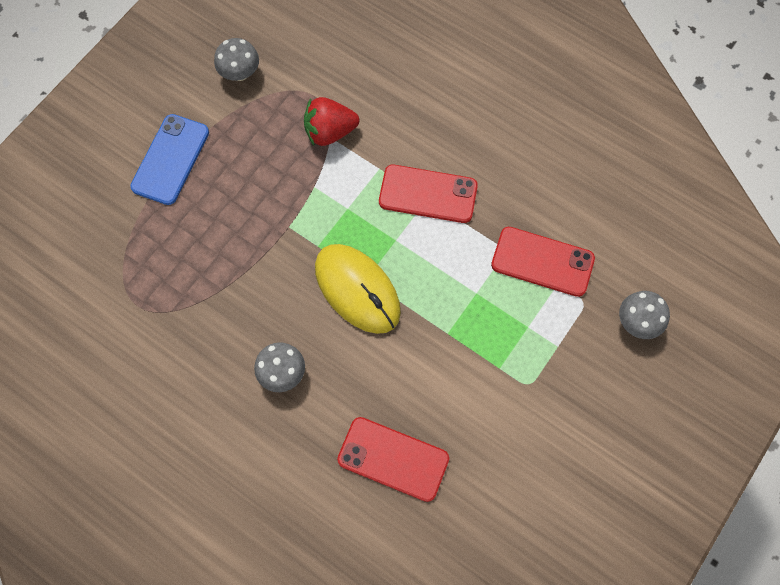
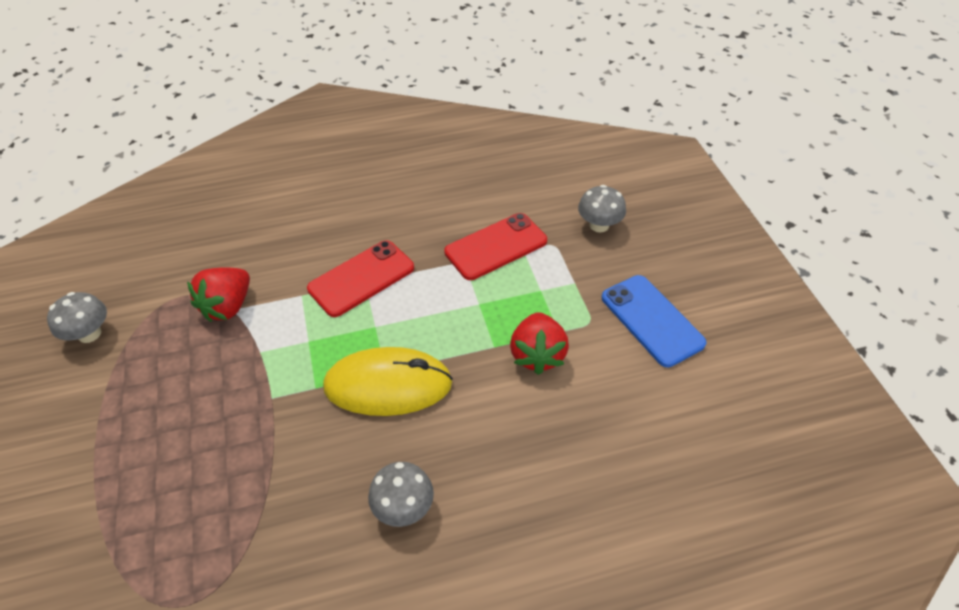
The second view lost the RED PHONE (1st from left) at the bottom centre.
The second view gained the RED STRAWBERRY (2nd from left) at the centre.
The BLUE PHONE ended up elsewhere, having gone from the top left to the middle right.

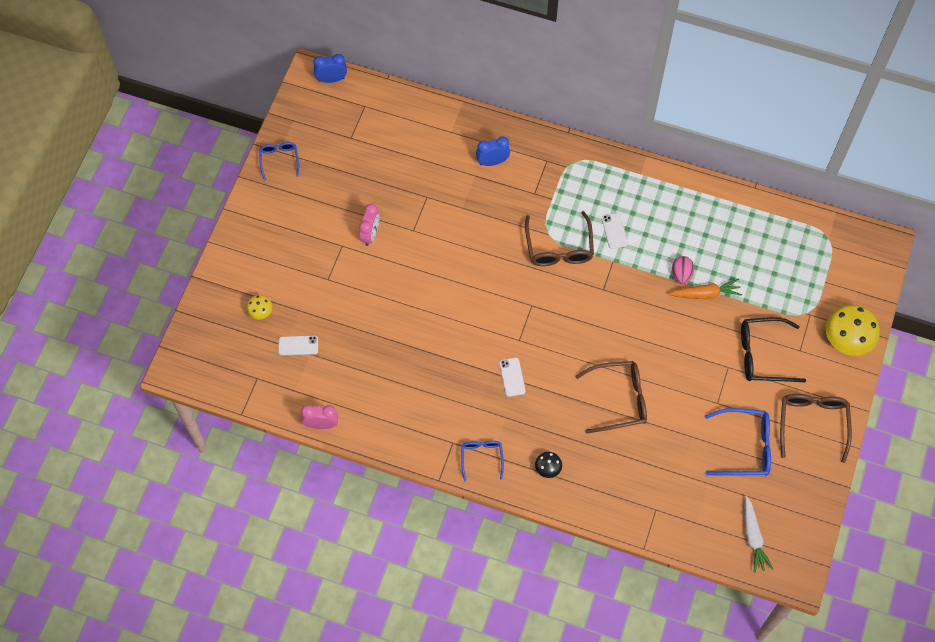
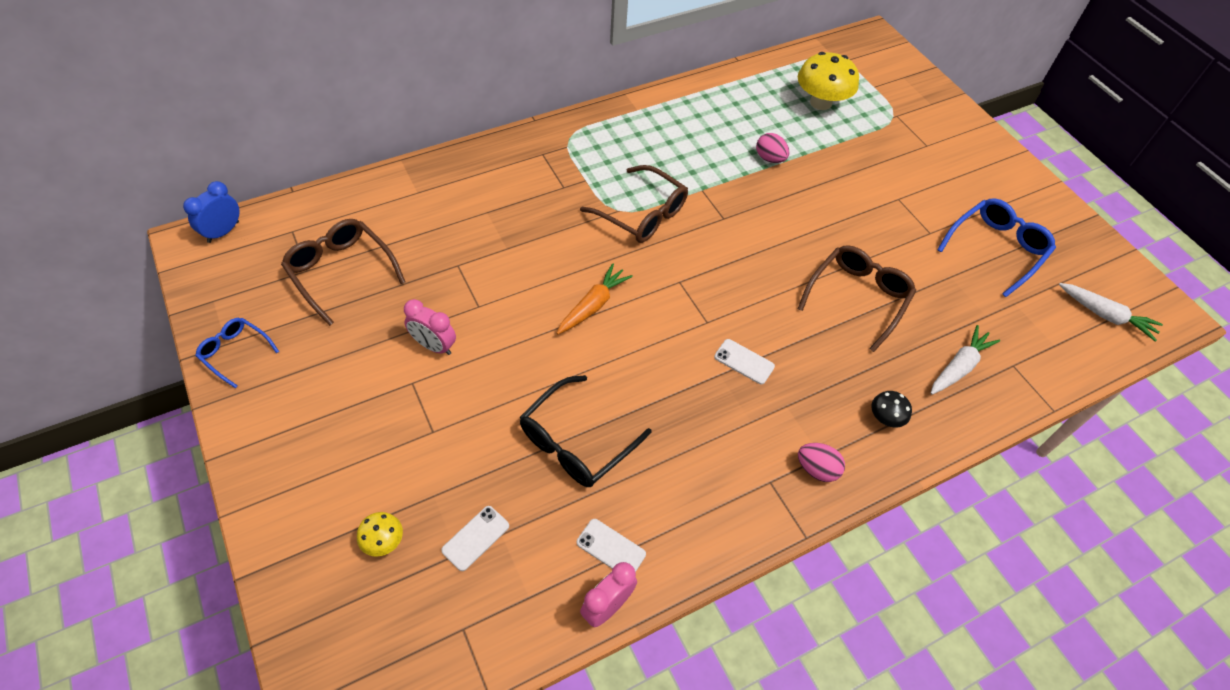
The second view lost the BLUE CLOCK (2nd from left) at the top centre.
The second view gained the WHITE CARROT (1st from left) at the middle right.
The WHITE PHONE (3rd from left in the first image) ended up elsewhere, having gone from the centre to the bottom centre.
The ORANGE CARROT ended up elsewhere, having gone from the middle right to the centre.
The BLACK GLASSES ended up elsewhere, having gone from the middle right to the centre.
The BROWN GLASSES (3rd from left in the first image) ended up elsewhere, having gone from the bottom right to the middle left.
The YELLOW MUSHROOM (2nd from left) ended up elsewhere, having gone from the middle right to the top right.
Where the BLUE GLASSES (2nd from left) stood at the bottom centre, the PINK EGG (2nd from left) came to stand at the bottom right.
The PINK CLOCK (2nd from left in the first image) at the centre ended up facing another way, 150 degrees clockwise from before.

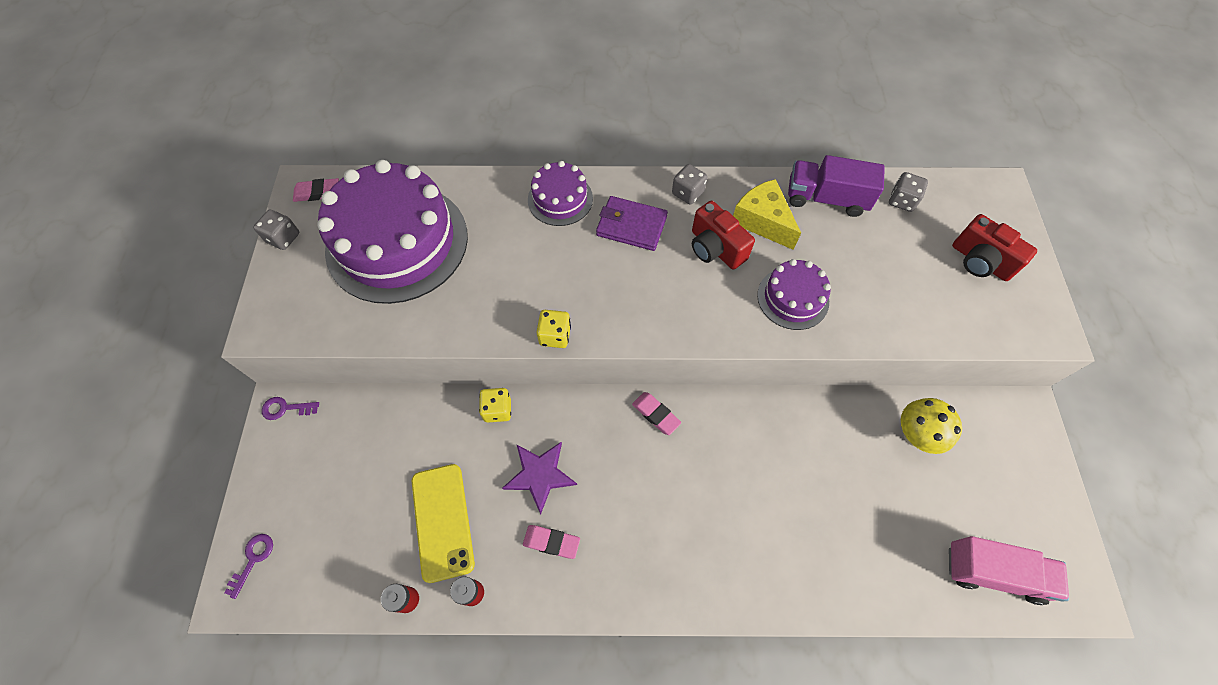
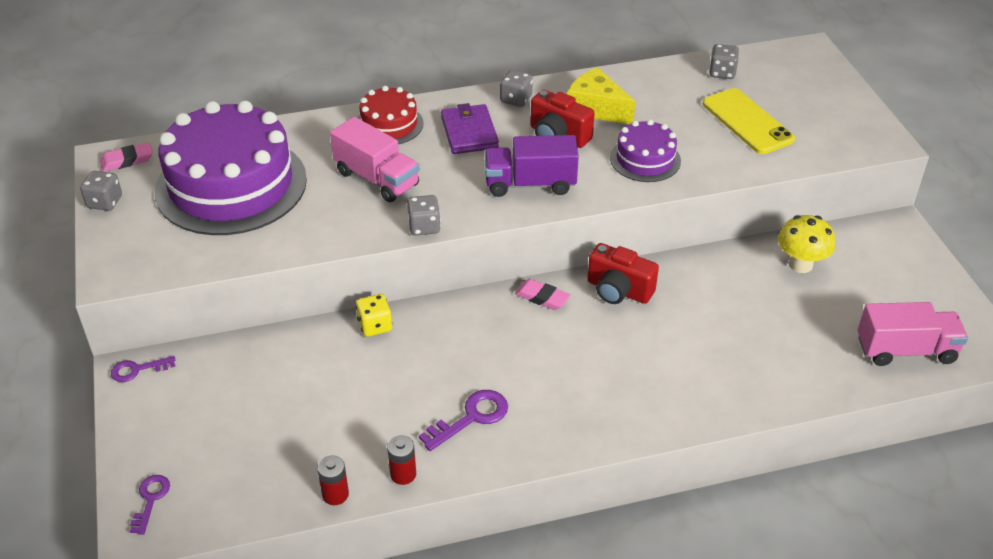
The second view lost the PURPLE STAR at the bottom centre.
The second view gained the PINK TRUCK (1st from left) at the top centre.
The YELLOW PHONE ended up elsewhere, having gone from the bottom centre to the top right.
The PURPLE TRUCK ended up elsewhere, having gone from the top right to the top centre.
The RED CAMERA (2nd from left) ended up elsewhere, having gone from the middle right to the centre.
Where the PINK ERASER (2nd from left) stood at the bottom centre, the PURPLE KEY (3rd from left) came to stand at the bottom centre.
What was the PURPLE CAKE (2nd from left) at the top centre turned into the RED CAKE at the top centre.
What was the YELLOW DICE (2nd from left) at the centre turned into the GREY DICE (2nd from left) at the centre.
The PURPLE WALLET at the top centre ended up facing another way, 75 degrees clockwise from before.

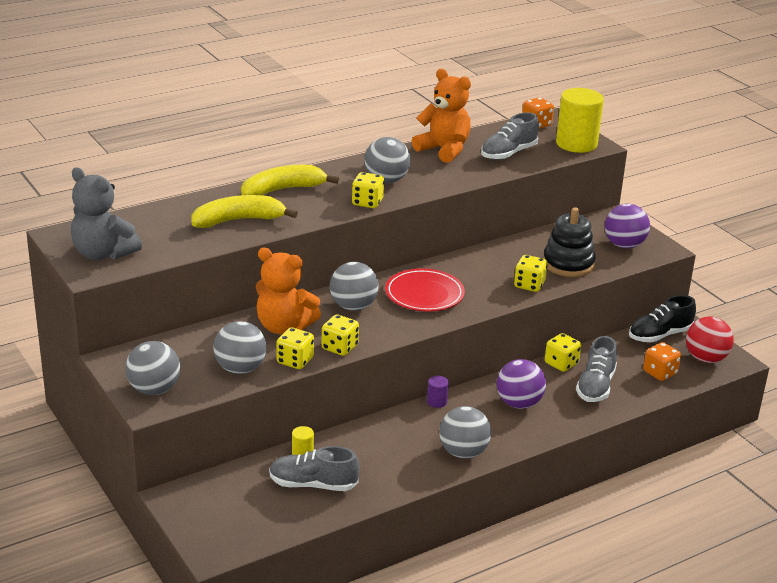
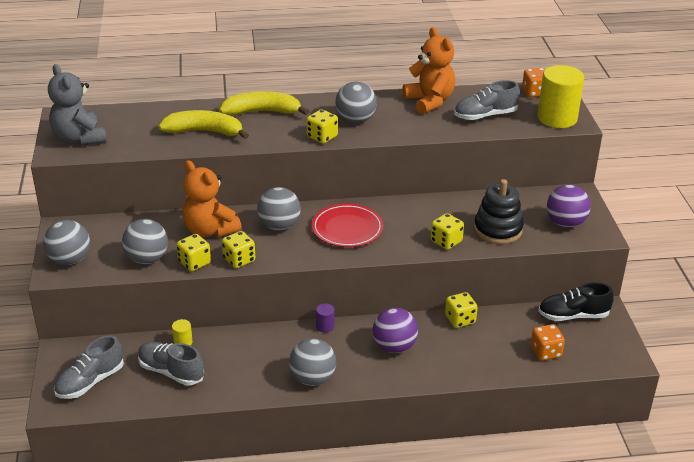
The second view lost the RED BALL at the middle right.
The GREY SHOE (3rd from left in the first image) ended up elsewhere, having gone from the middle right to the bottom left.

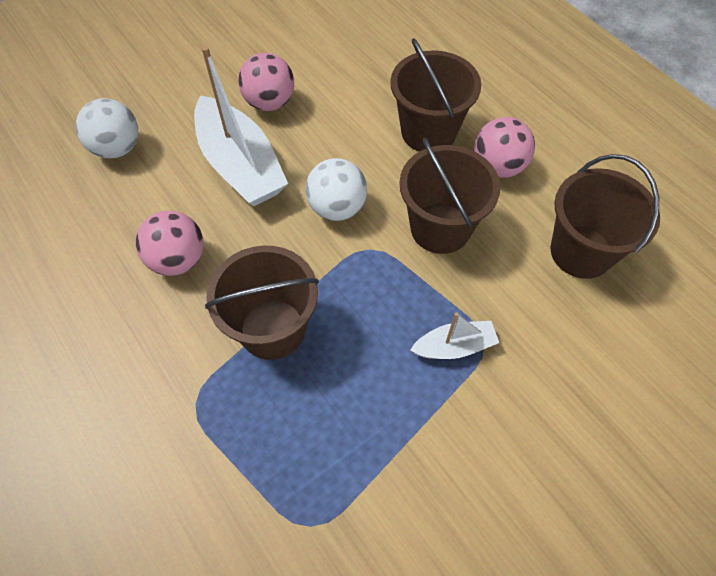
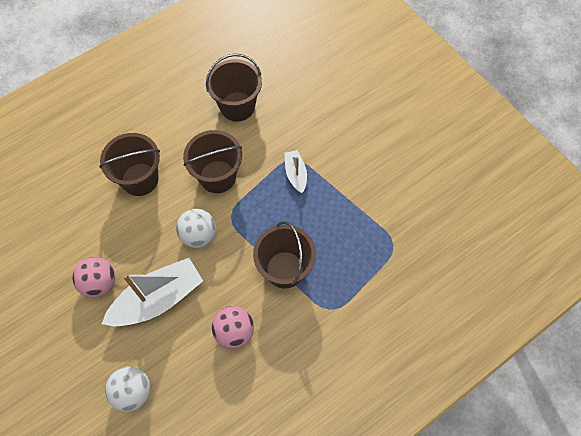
The second view lost the PINK BALL (3rd from left) at the top right.

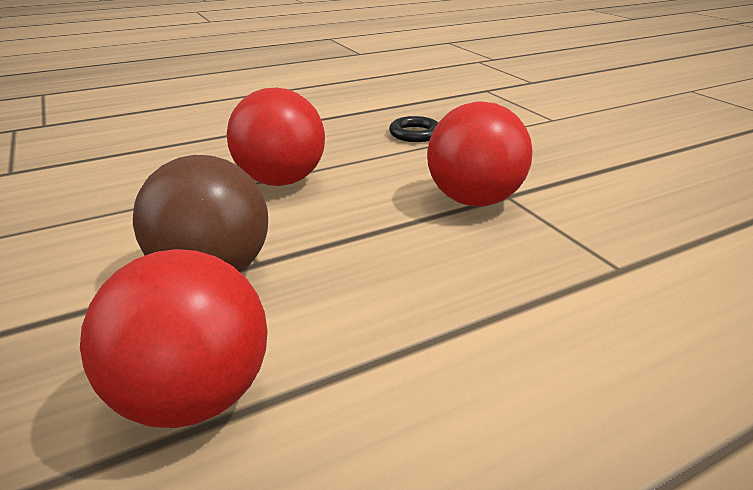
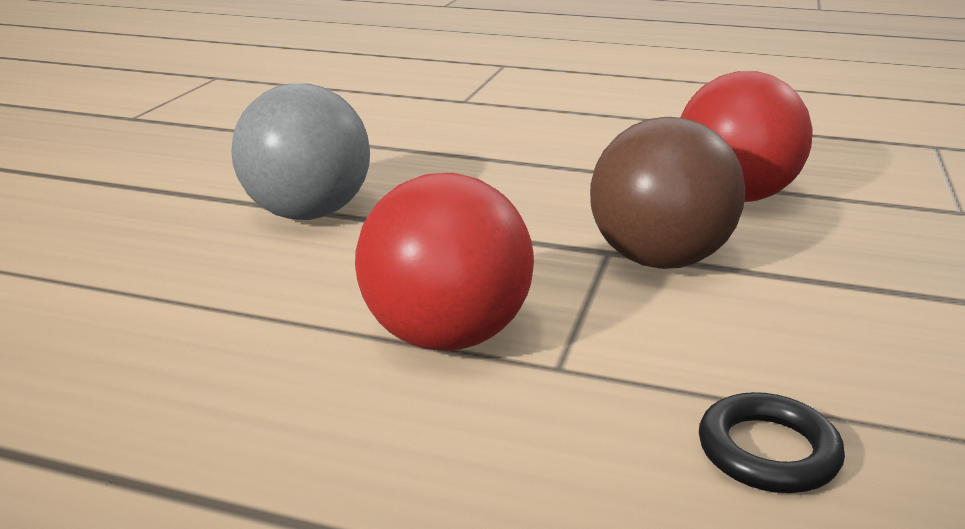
The BLACK RING ended up elsewhere, having gone from the top centre to the bottom right.
What was the RED BALL (3rd from left) at the top centre turned into the GREY BALL at the top left.

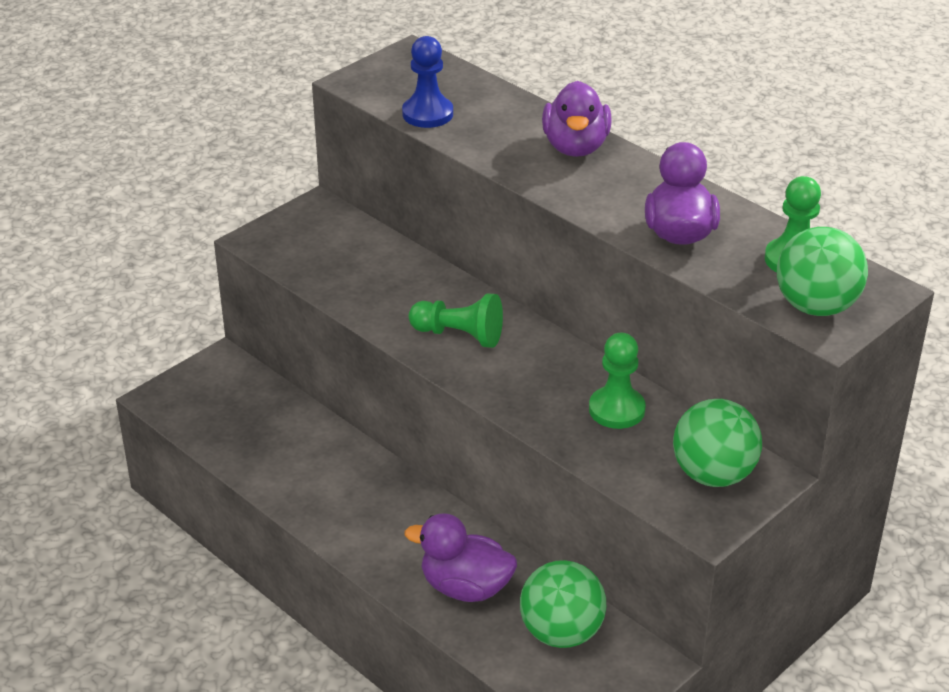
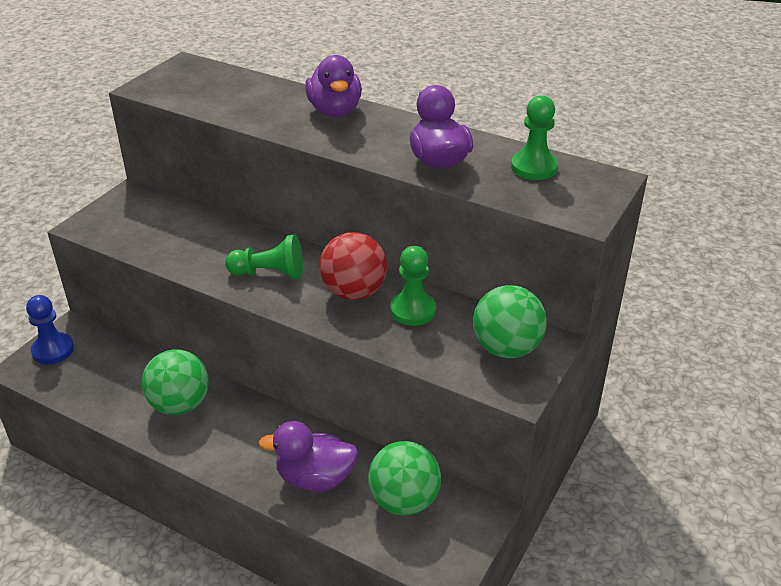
The second view gained the RED BALL at the centre.
The BLUE PAWN ended up elsewhere, having gone from the top centre to the middle left.
The GREEN BALL (3rd from left in the first image) ended up elsewhere, having gone from the middle right to the middle left.

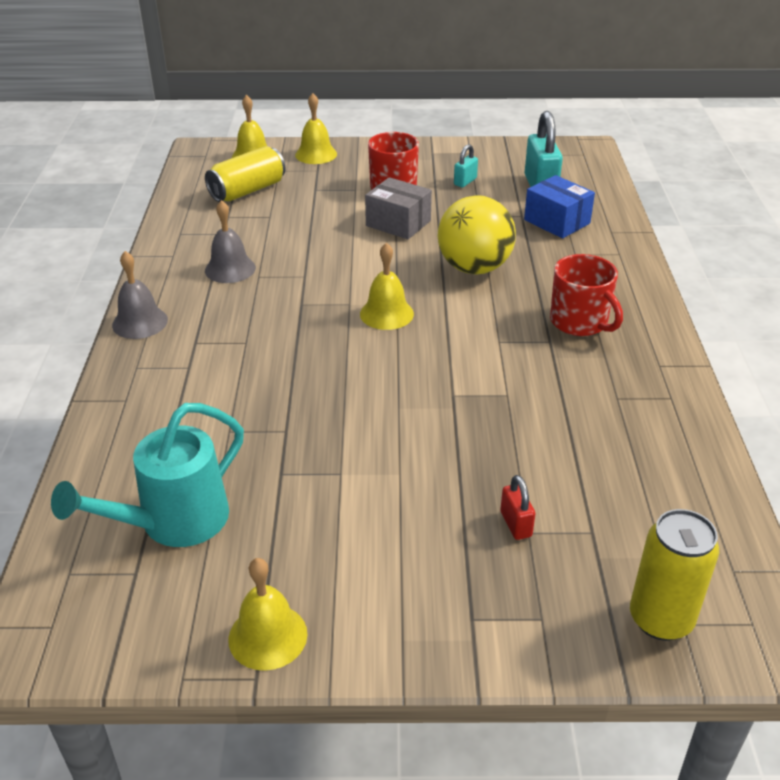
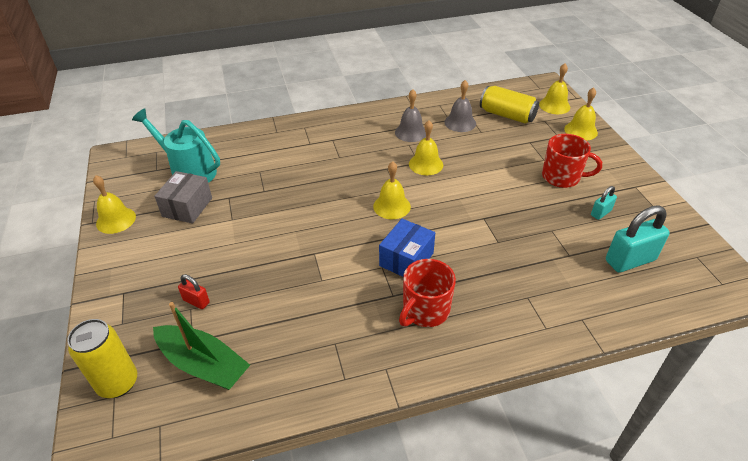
The second view lost the YELLOW BALL at the top centre.
The second view gained the GREEN BOAT at the bottom left.
The second view gained the YELLOW BELL (3rd from left) at the top centre.
The GREY BELL (1st from left in the first image) ended up elsewhere, having gone from the middle left to the top centre.
The GREY BOX ended up elsewhere, having gone from the top centre to the middle left.
The BLUE BOX ended up elsewhere, having gone from the top right to the centre.
The TURQUOISE PADLOCK (1st from left) at the top centre ended up facing another way, 60 degrees counterclockwise from before.
The RED PADLOCK at the centre ended up facing another way, 60 degrees clockwise from before.

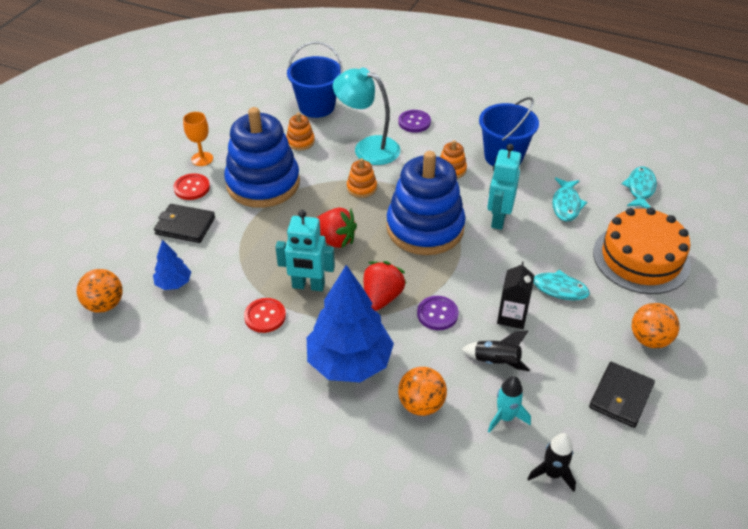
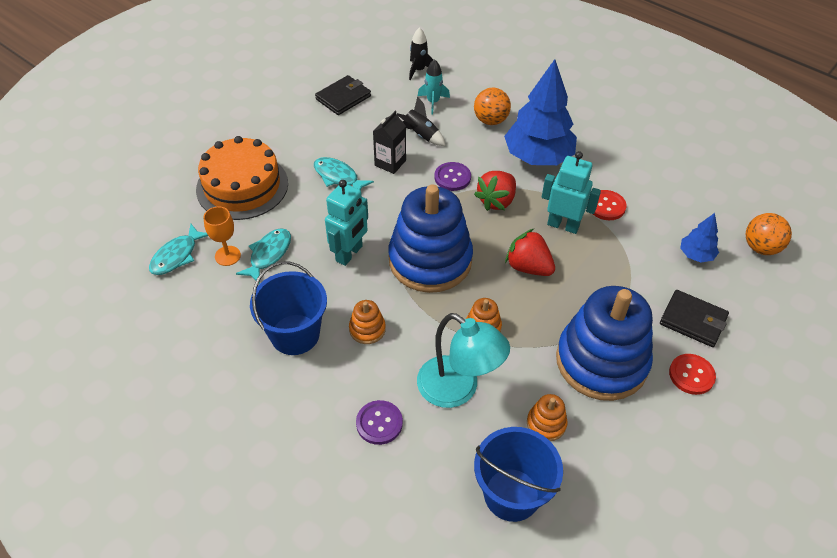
The second view lost the ORANGE BALL (3rd from left) at the middle right.
The ORANGE GOBLET ended up elsewhere, having gone from the top left to the middle left.

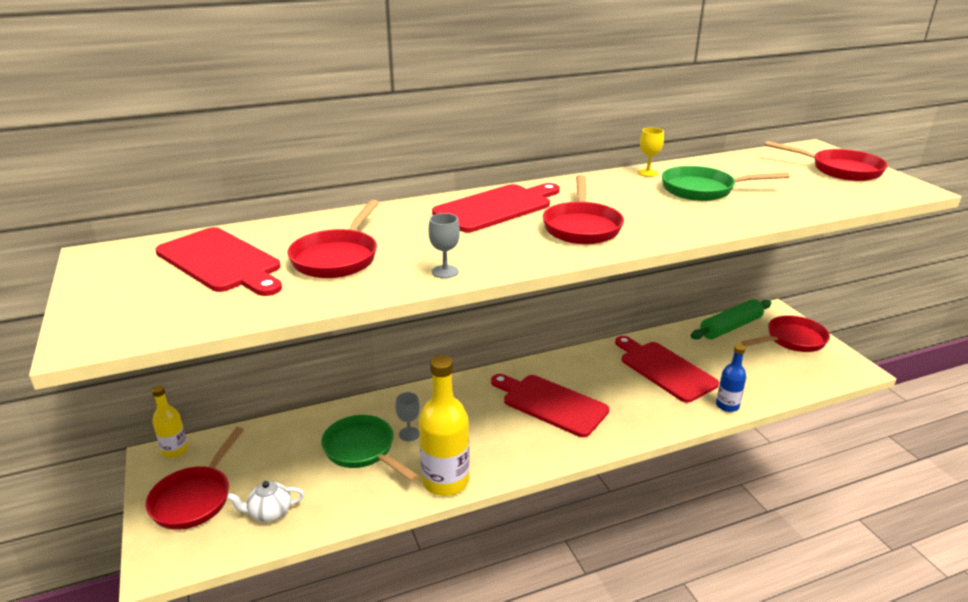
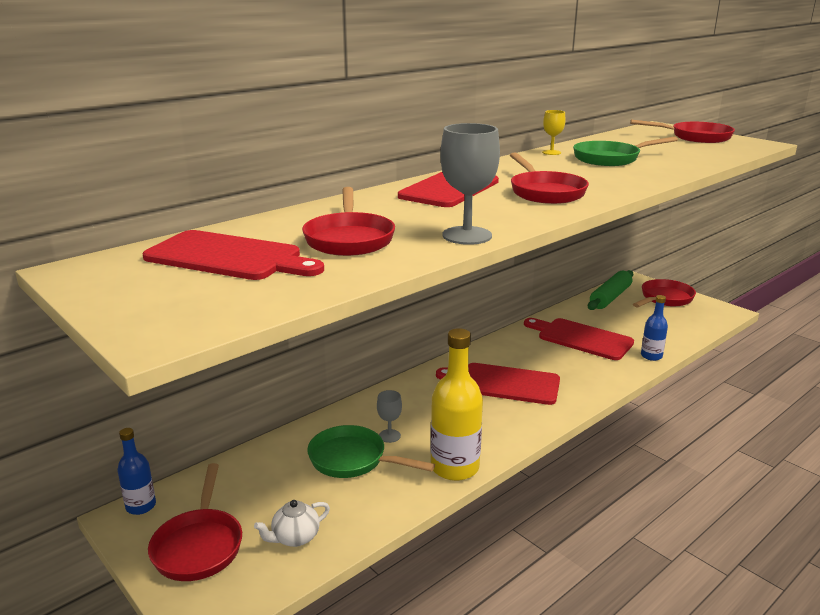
What was the YELLOW BOTTLE (1st from left) at the bottom left turned into the BLUE BOTTLE (1st from left) at the bottom left.
The size of the GREY GOBLET (2nd from left) at the centre changed by a factor of 1.84.

